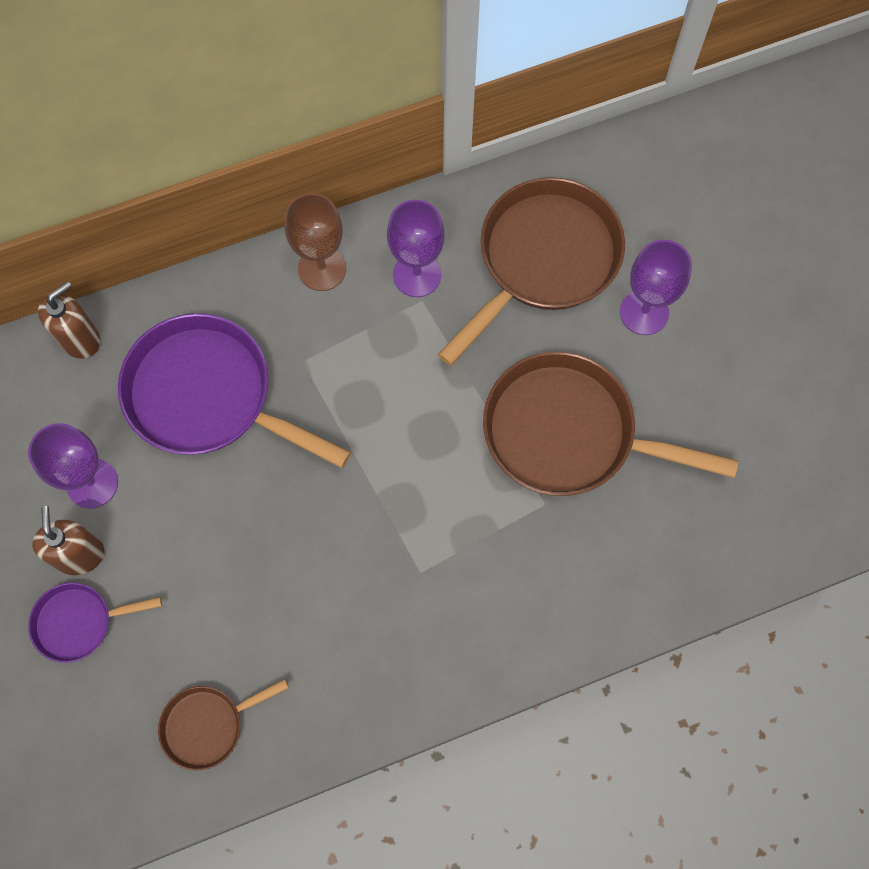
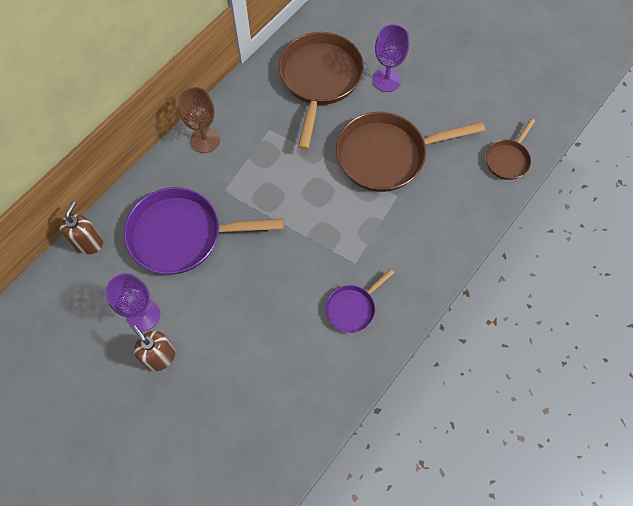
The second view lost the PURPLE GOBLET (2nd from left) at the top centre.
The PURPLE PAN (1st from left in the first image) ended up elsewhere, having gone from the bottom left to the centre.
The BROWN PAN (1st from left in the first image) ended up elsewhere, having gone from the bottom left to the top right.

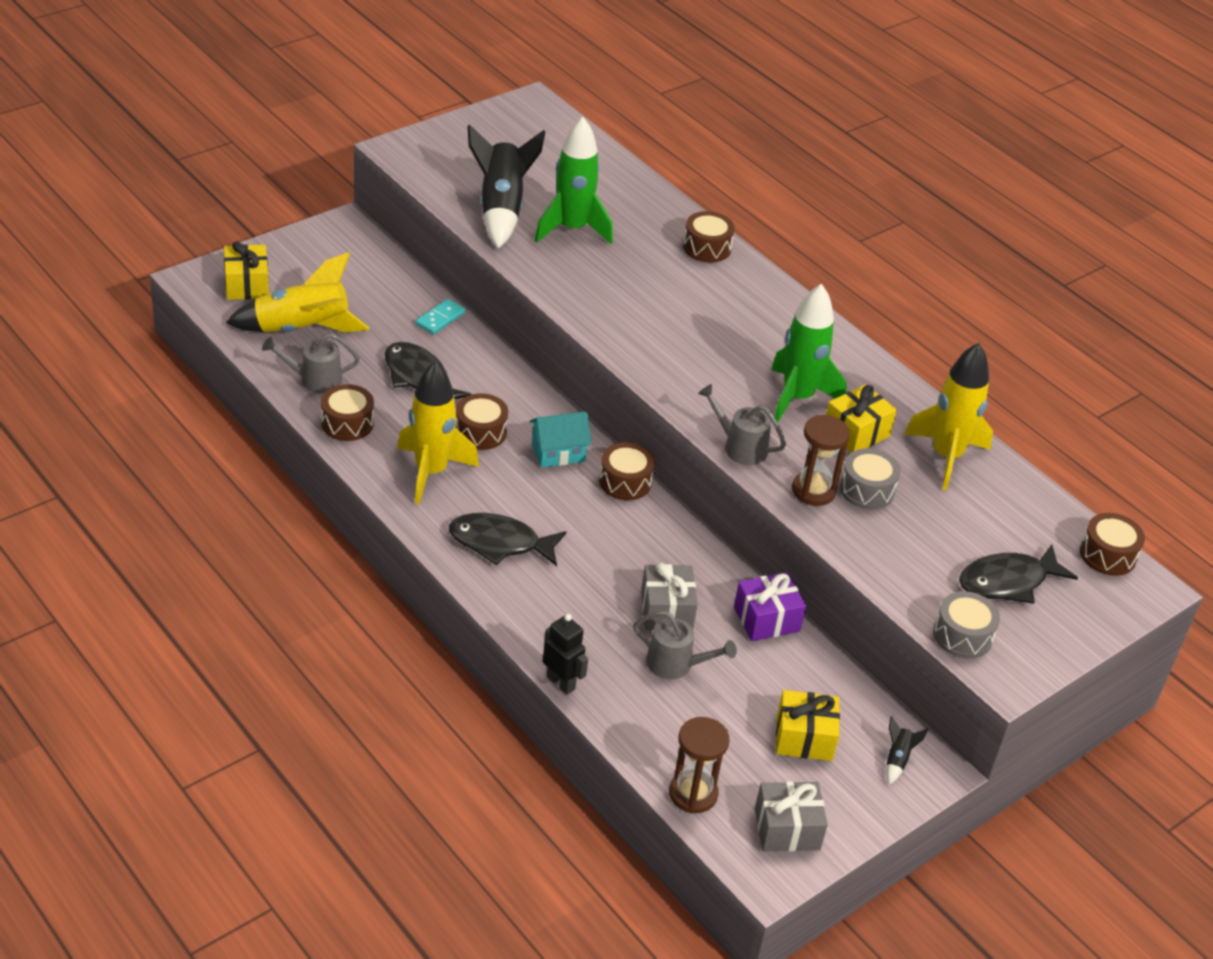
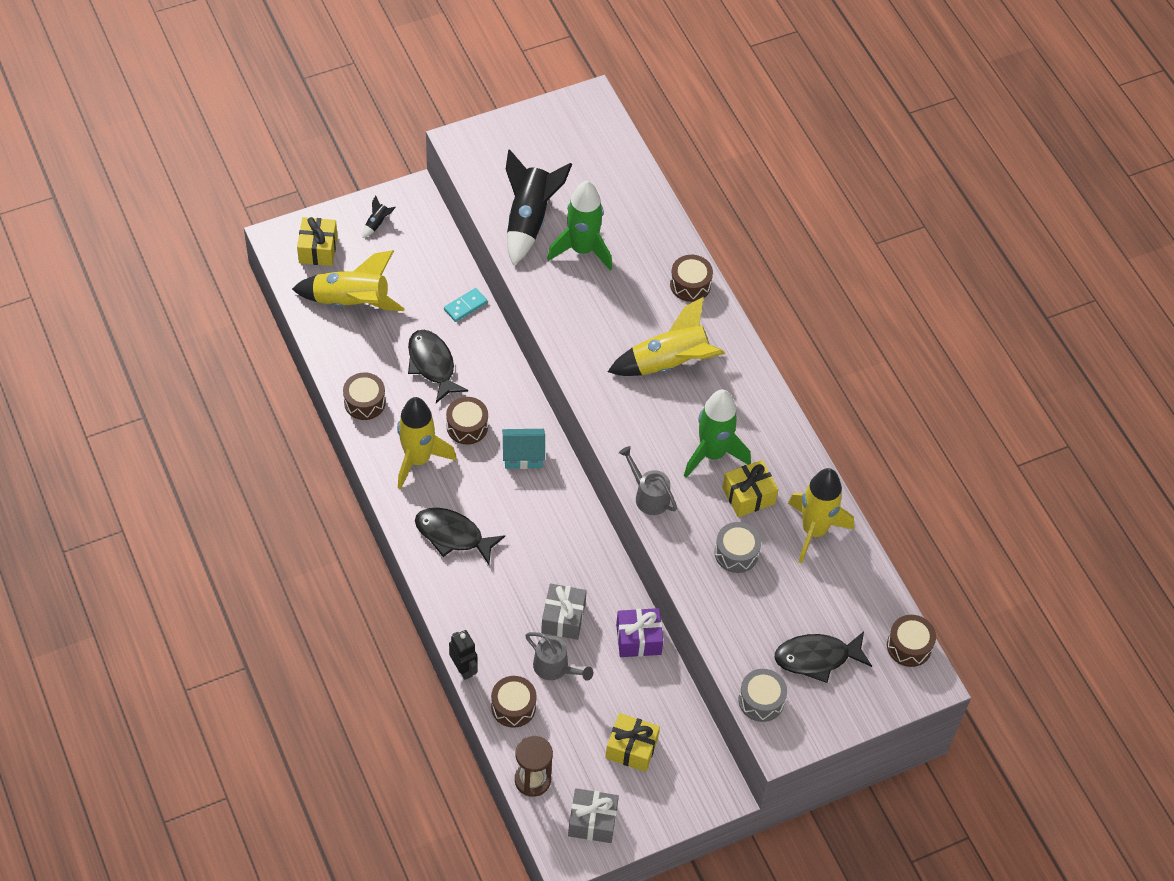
The second view lost the GREY WATERING CAN (1st from left) at the middle left.
The second view lost the BROWN HOURGLASS (2nd from left) at the middle right.
The second view gained the YELLOW ROCKET (3rd from left) at the centre.
The BROWN DRUM (3rd from left) ended up elsewhere, having gone from the centre to the bottom centre.
The BLACK ROCKET (2nd from left in the first image) ended up elsewhere, having gone from the bottom right to the top left.

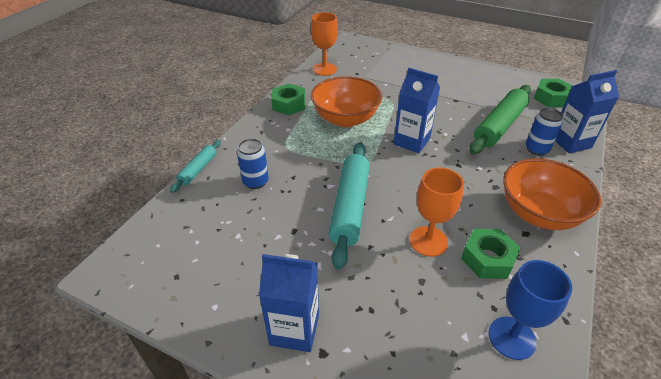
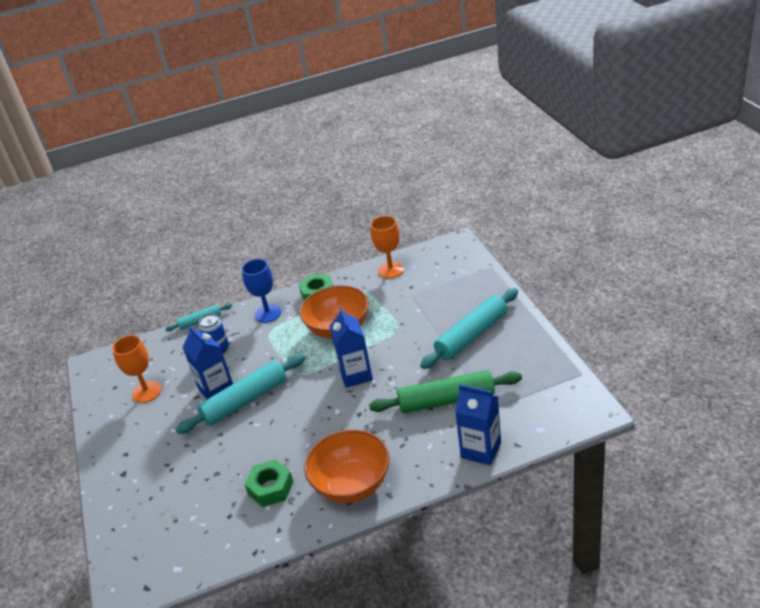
The second view lost the BLUE CAN (2nd from left) at the middle right.
The second view lost the GREEN NUT (3rd from left) at the top right.
The second view gained the TURQUOISE ROLLING PIN (3rd from left) at the centre.
The BLUE CARTON (1st from left) ended up elsewhere, having gone from the bottom centre to the middle left.
The ORANGE GOBLET (2nd from left in the first image) ended up elsewhere, having gone from the centre to the middle left.
The BLUE GOBLET ended up elsewhere, having gone from the bottom right to the centre.

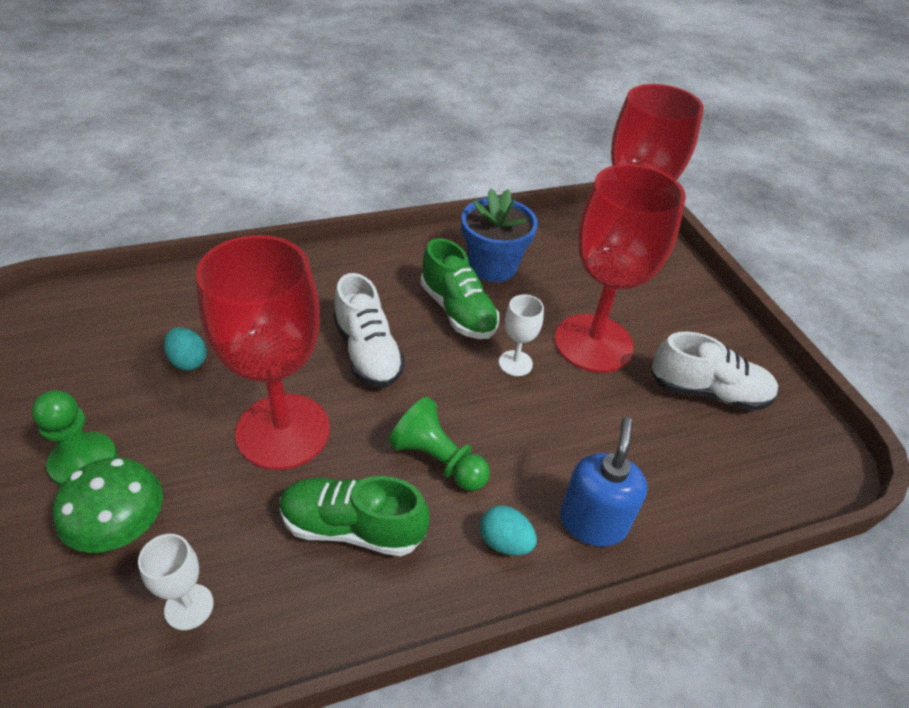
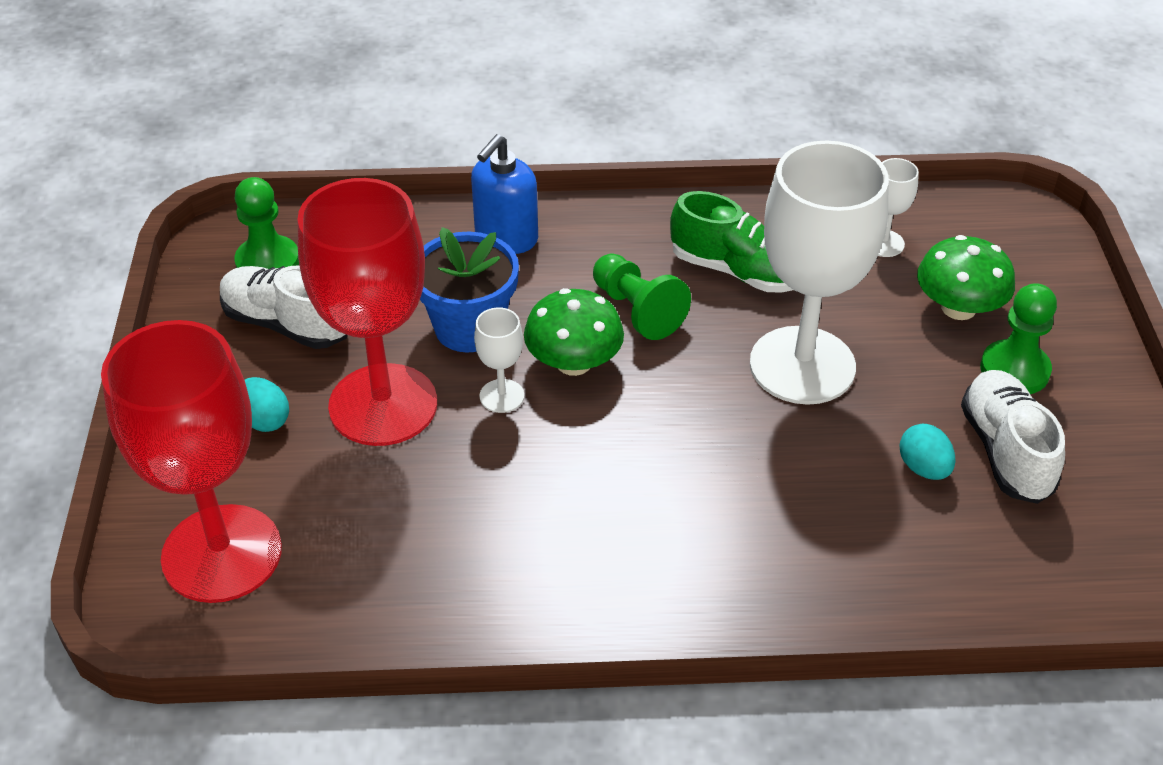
The second view lost the GREEN SHOE (2nd from left) at the centre.
The second view gained the GREEN PAWN (1st from left) at the top left.
The second view gained the GREEN MUSHROOM (1st from left) at the centre.
The WHITE SHOE (1st from left in the first image) ended up elsewhere, having gone from the centre to the middle right.
The BLUE FLOWER POT ended up elsewhere, having gone from the top centre to the centre.
The TURQUOISE EGG (2nd from left in the first image) ended up elsewhere, having gone from the bottom centre to the middle left.
What was the RED GOBLET (1st from left) at the middle left turned into the WHITE GOBLET (2nd from left) at the middle right.

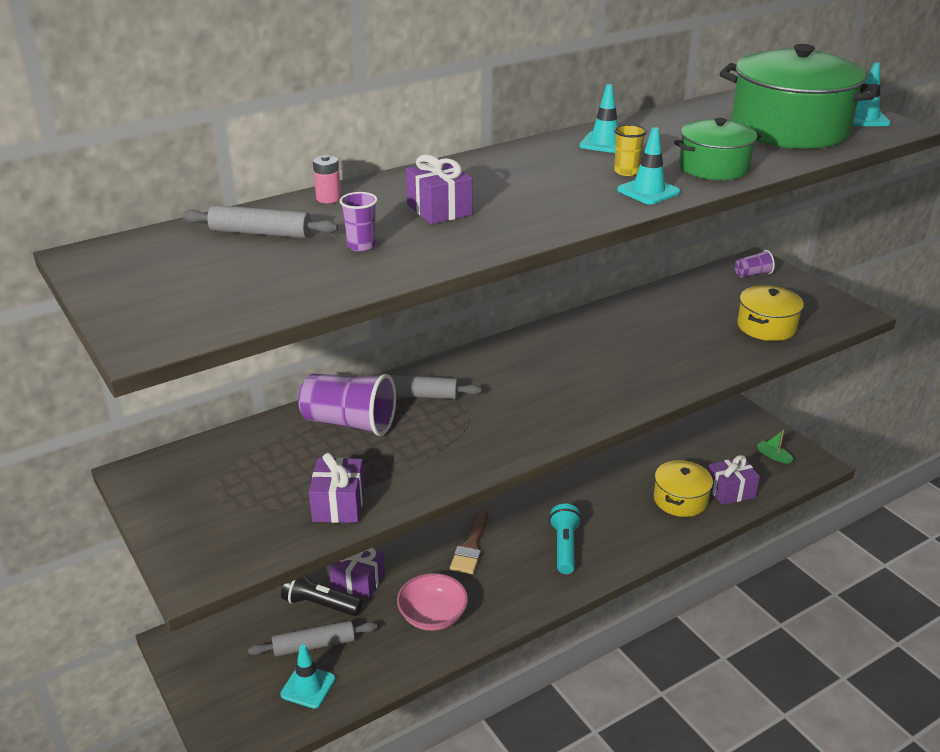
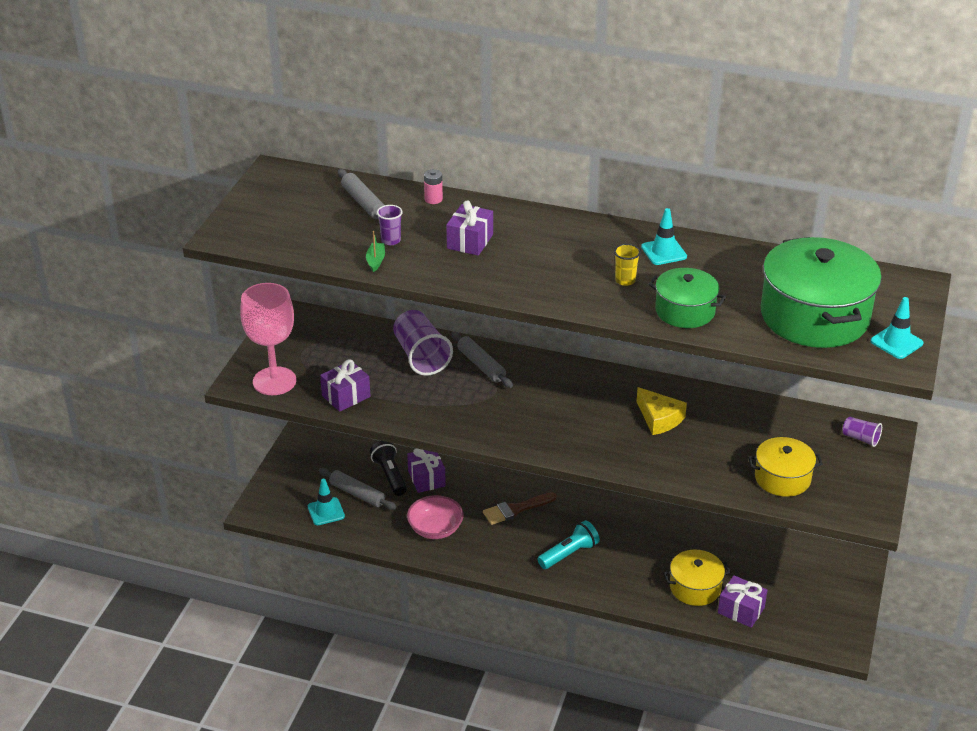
The second view lost the TURQUOISE TRAFFIC CONE (3rd from left) at the top right.
The second view gained the PINK GOBLET at the middle left.
The second view gained the YELLOW CHEESE at the middle right.
The GREEN BOAT ended up elsewhere, having gone from the middle right to the centre.

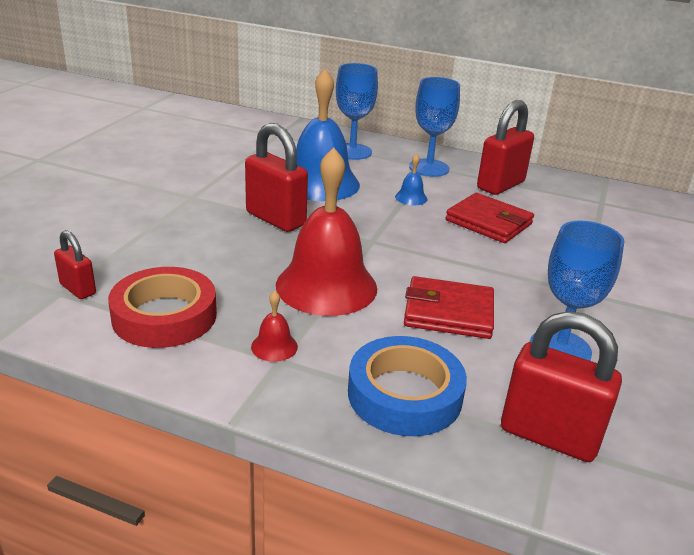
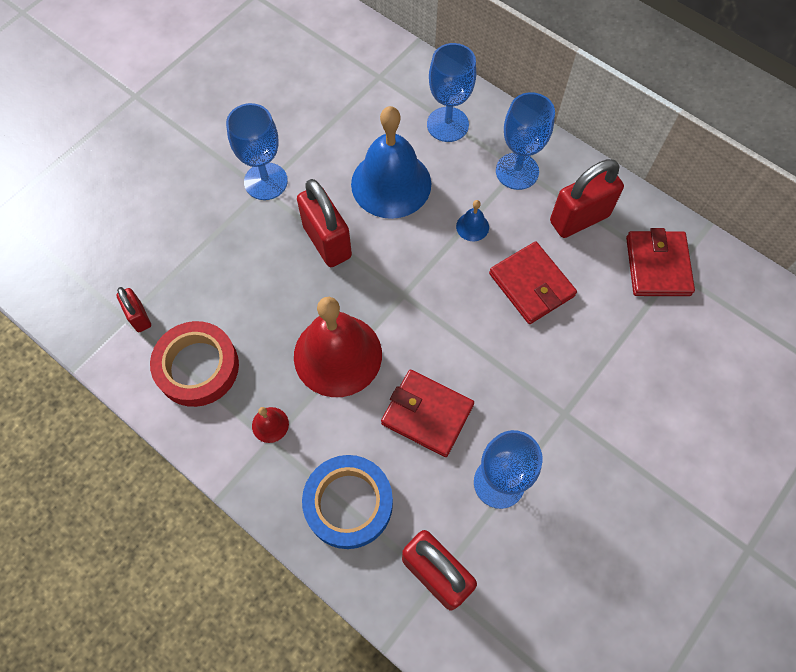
The second view gained the BLUE GOBLET (1st from left) at the top left.
The second view gained the RED WALLET (3rd from left) at the middle right.

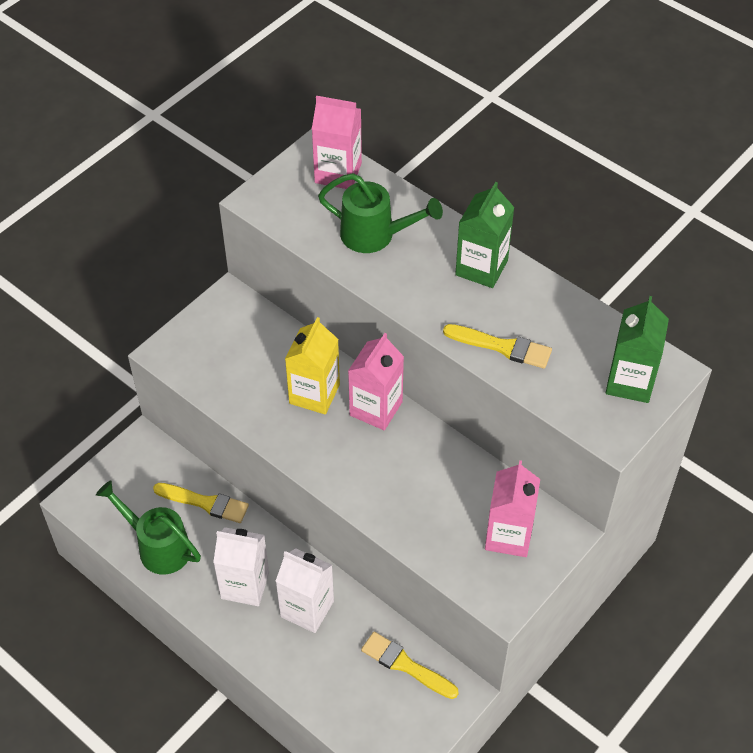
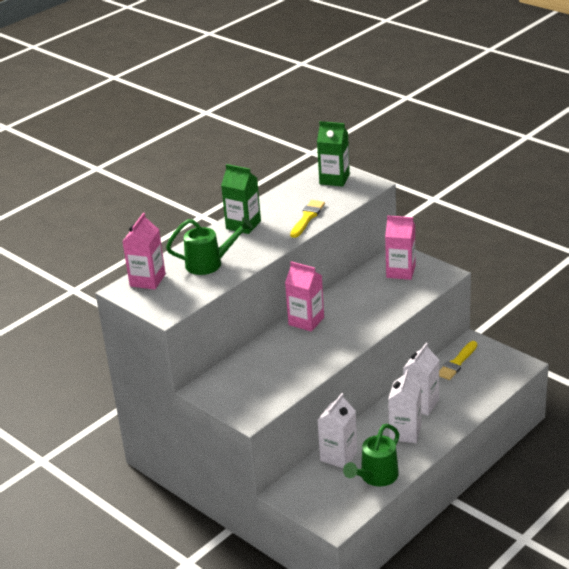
The second view lost the YELLOW CARTON at the centre.
Where the YELLOW BRUSH (1st from left) stood at the bottom left, the WHITE CARTON (1st from left) came to stand at the bottom centre.
The GREEN WATERING CAN (2nd from left in the first image) at the top centre ended up facing another way, 60 degrees clockwise from before.

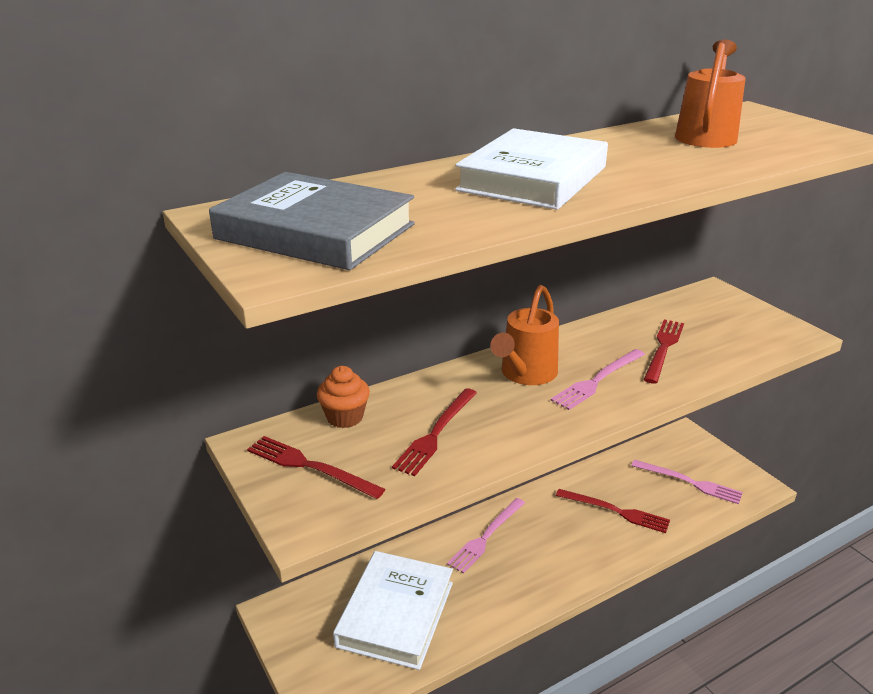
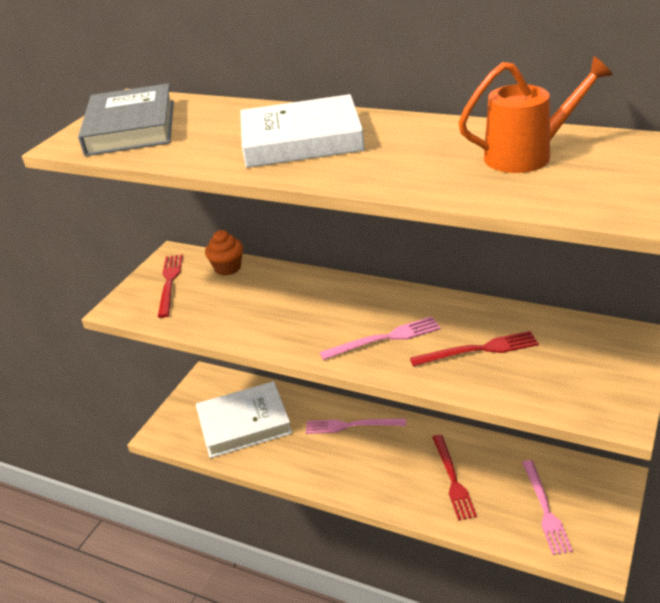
The second view lost the RED FORK (2nd from left) at the centre.
The second view lost the ORANGE WATERING CAN (1st from left) at the centre.
The PINK FORK (2nd from left) at the middle right ended up facing another way, 150 degrees clockwise from before.

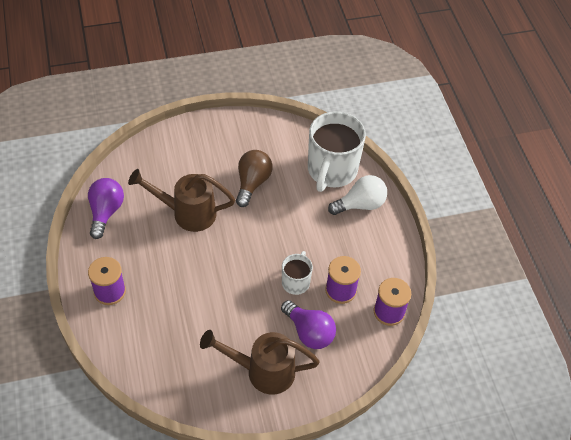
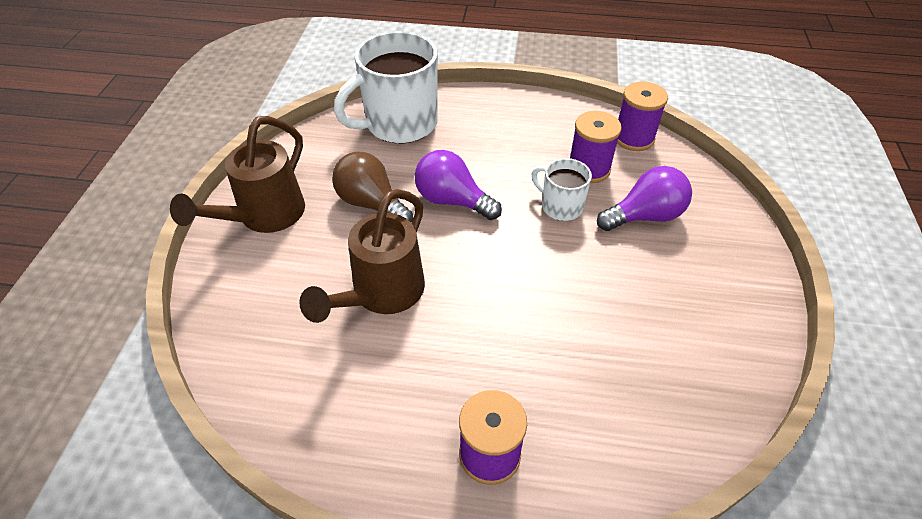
The second view lost the WHITE LIGHT BULB at the centre.
The PURPLE LIGHT BULB (1st from left) ended up elsewhere, having gone from the middle left to the centre.
The BROWN WATERING CAN (2nd from left in the first image) ended up elsewhere, having gone from the bottom centre to the middle left.
The WHITE MUG (2nd from left in the first image) at the centre ended up facing another way, 105 degrees clockwise from before.

